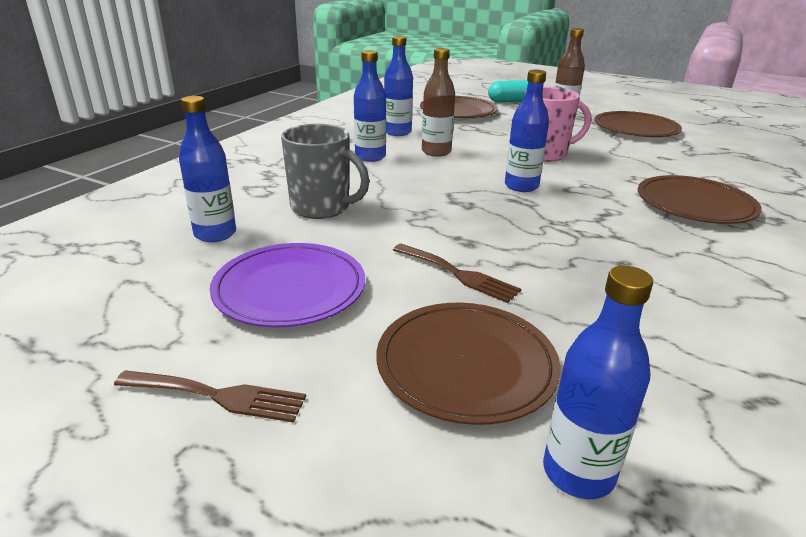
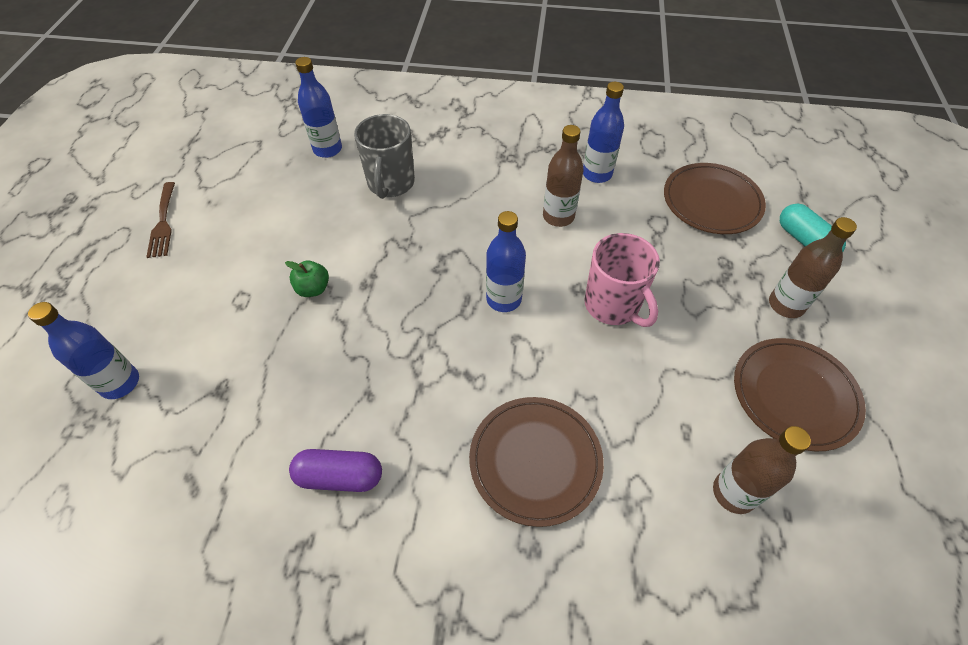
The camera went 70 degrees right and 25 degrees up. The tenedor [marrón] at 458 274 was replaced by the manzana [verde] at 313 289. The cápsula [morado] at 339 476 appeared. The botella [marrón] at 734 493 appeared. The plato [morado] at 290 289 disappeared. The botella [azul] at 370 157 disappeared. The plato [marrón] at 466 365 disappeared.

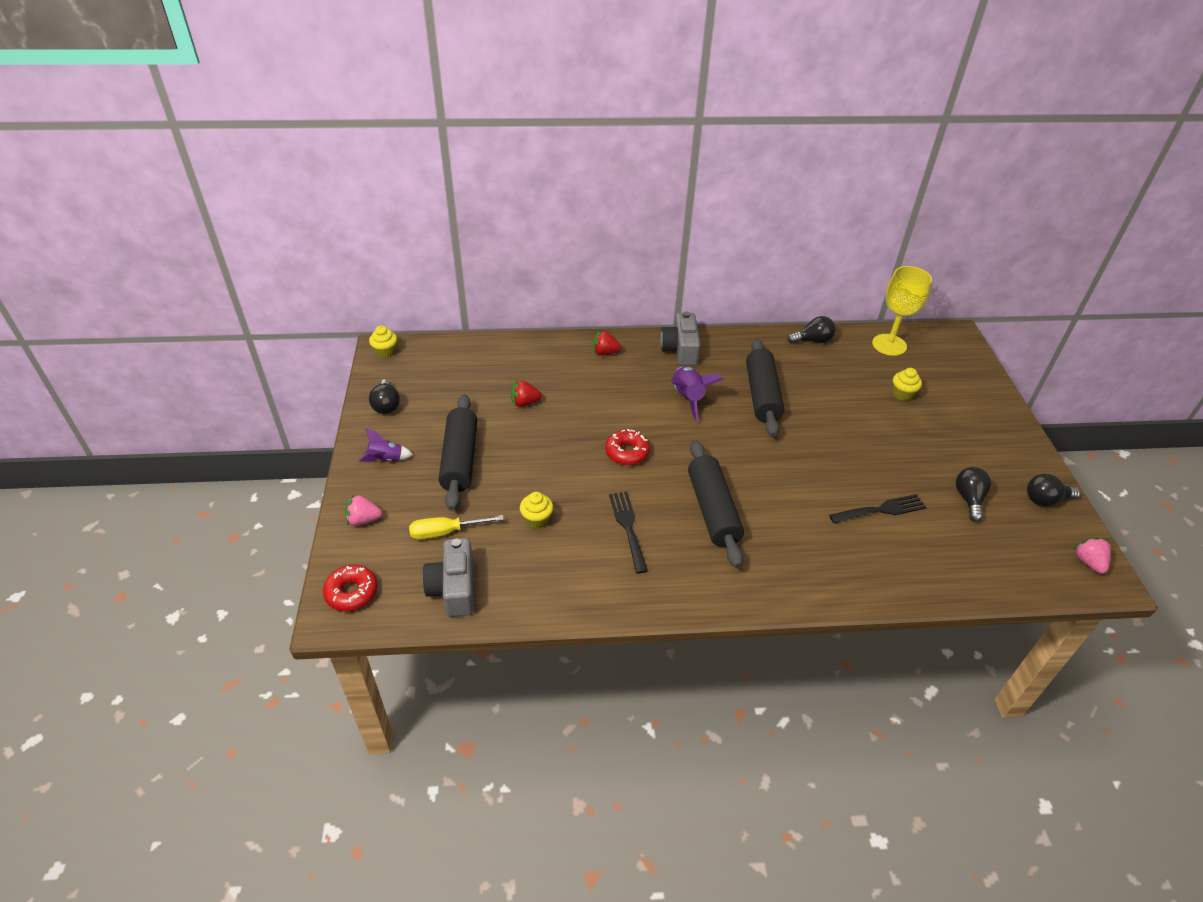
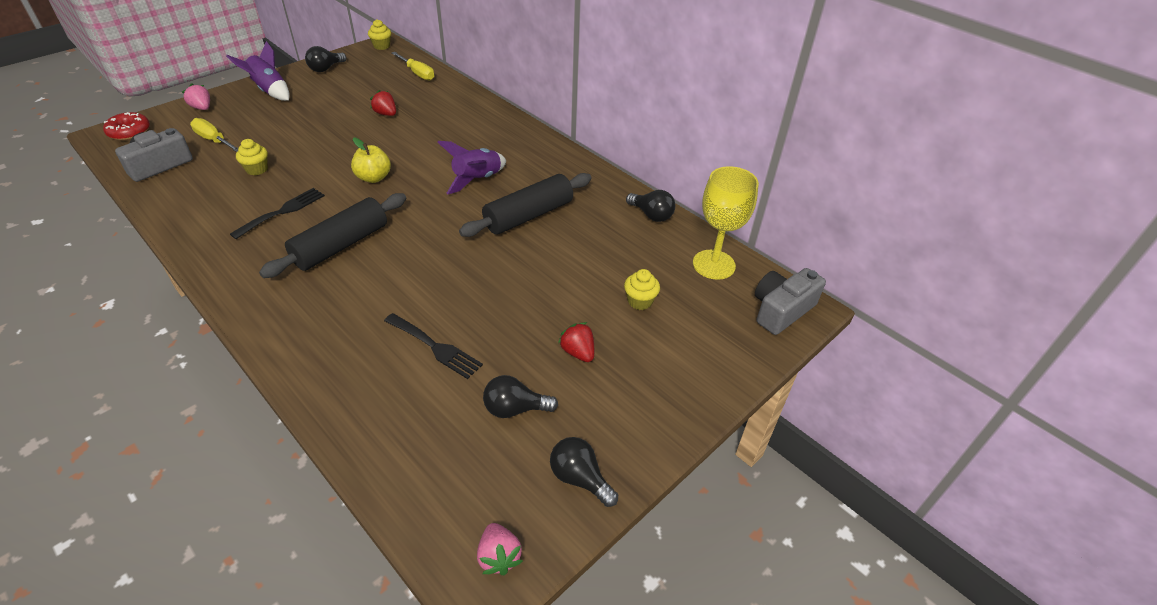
The camera went 50 degrees right and 0 degrees up. The cohete [morado] at 386 459 changed to 1.58 times the size. The rosquilla [rojo] at 627 452 was replaced by the manzana [amarillo] at 373 177. The destornillador [amarillo] at 417 73 appeared. The fresa [rosa] at 1088 562 turned 120 degrees clockwise. The bombilla [negro] at 969 499 turned 150 degrees counterclockwise. The fresa [rojo] moved from 605 352 to 578 352. The cámara [gris] moved from 680 349 to 781 310. The rodillo [negro] at 460 459 disappeared.

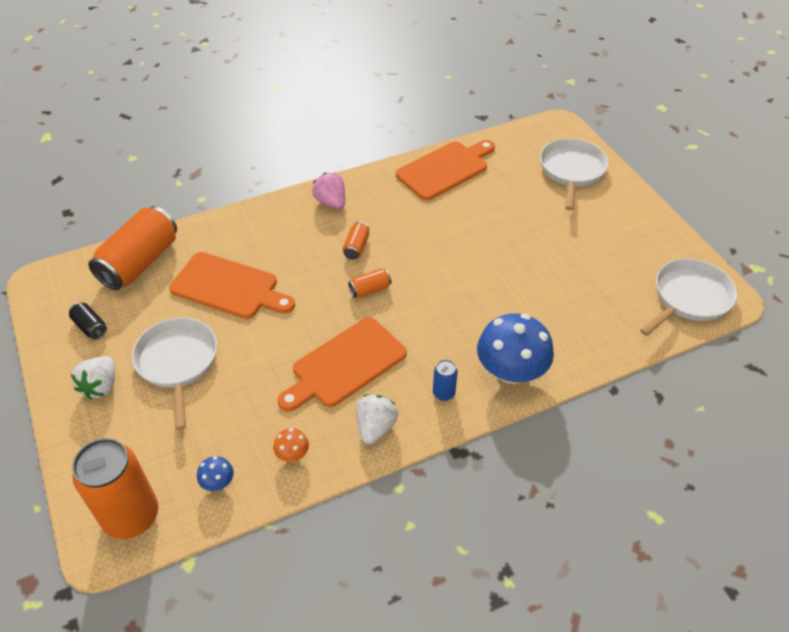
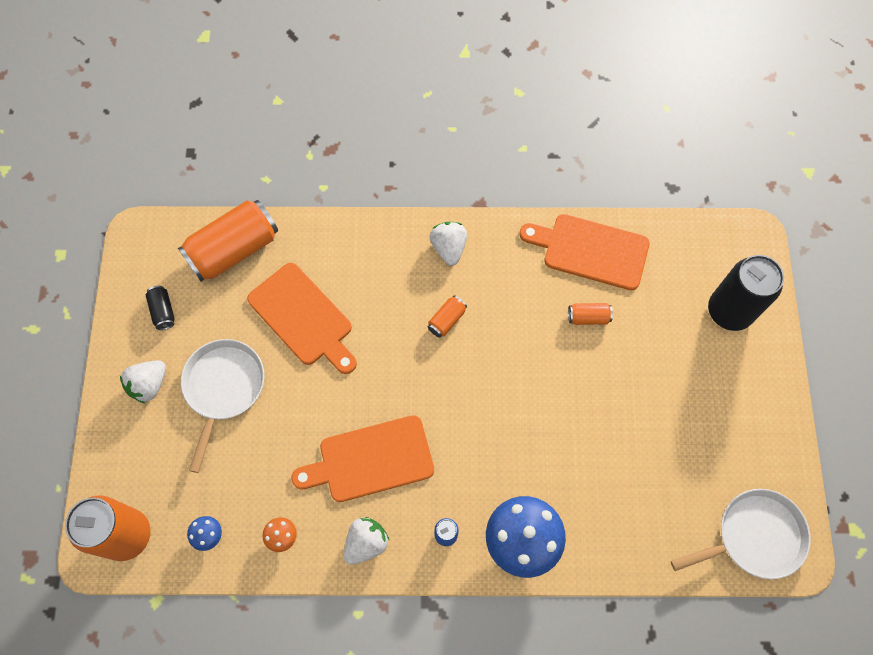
The camera went 25 degrees right and 20 degrees up. The fresa [rosa] at 331 202 became the fresa [blanco] at 448 248. The tabla de cortar [naranja] at 445 169 turned 150 degrees counterclockwise. The lata [naranja] moved from 370 290 to 588 317. The sartén [blanco] at 572 171 was replaced by the lata [negro] at 729 311.

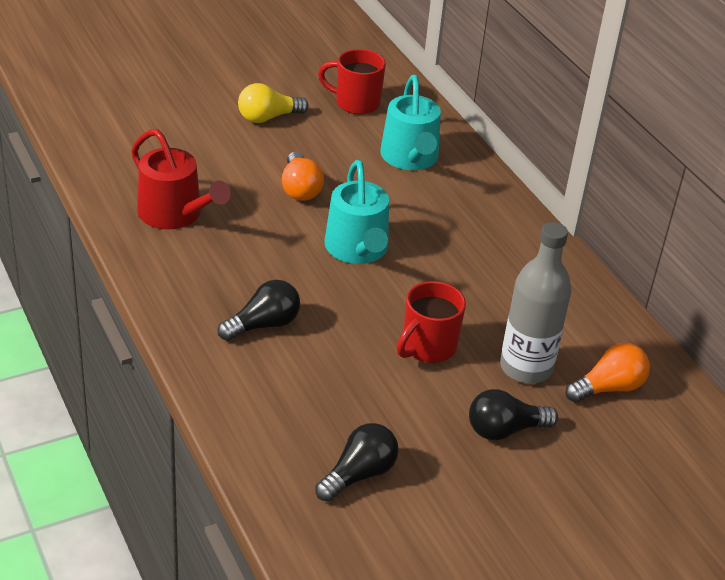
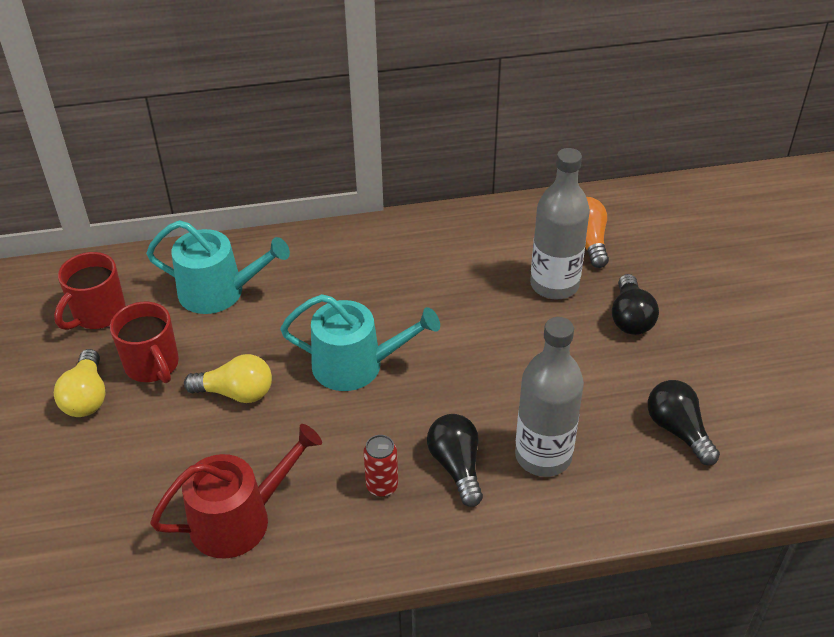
The camera went 70 degrees left and 5 degrees up. The taza [rojo] moved from 427 347 to 153 365. The bombilla [naranja] at 300 189 became the bombilla [amarillo] at 236 393. The lata [rojo] at 382 486 appeared. The botella [gris] at 543 456 appeared.

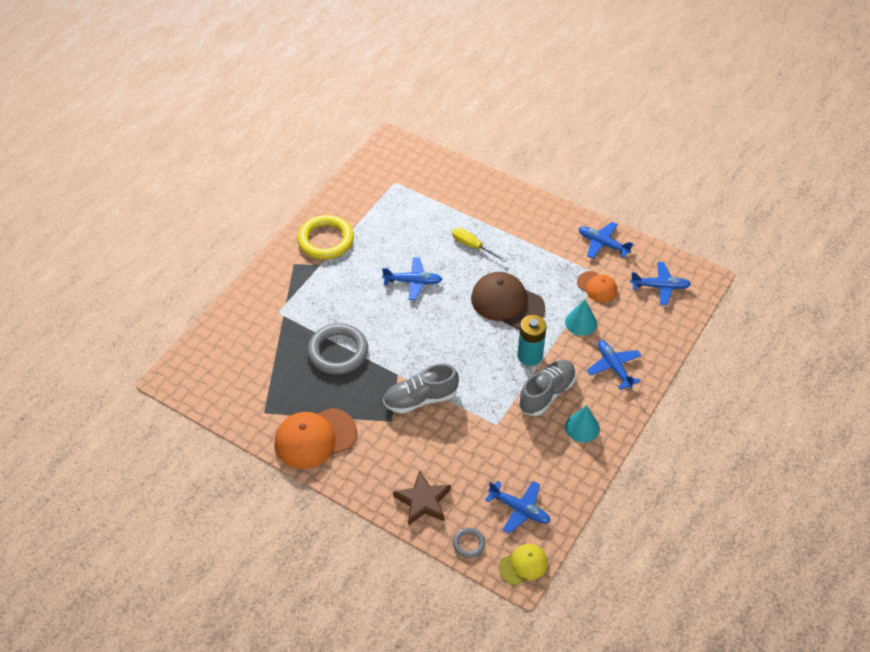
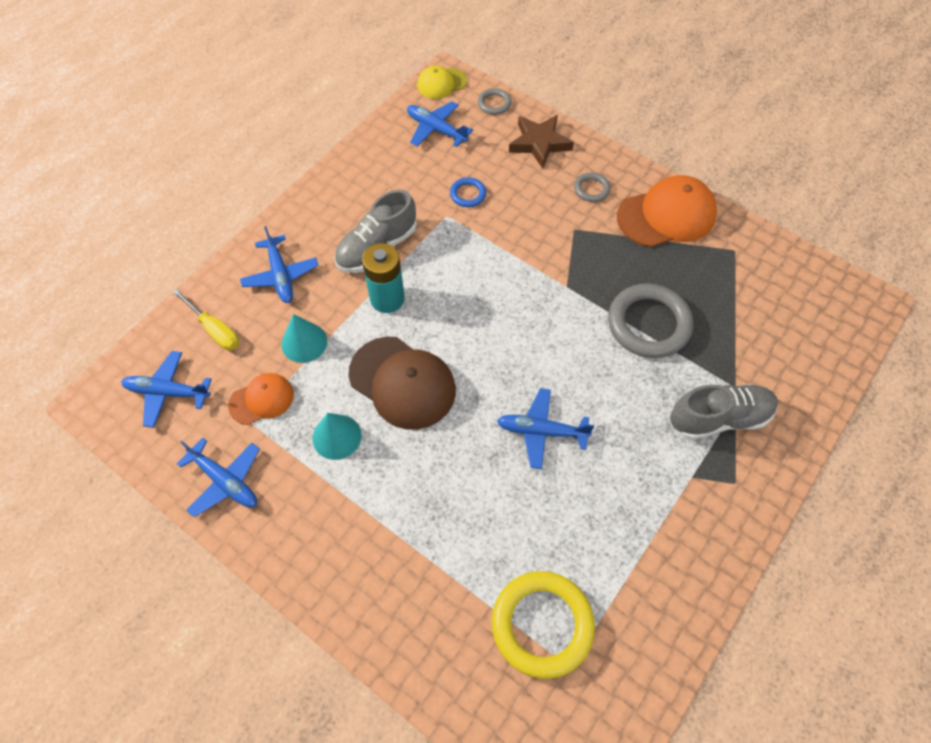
The camera went 175 degrees left and 10 degrees up. The destornillador [amarillo] moved from 472 246 to 214 329. The gorra [naranja] at 597 287 turned 105 degrees clockwise. The cono [turquesa] moved from 582 427 to 337 436. The anillo [azul] at 468 194 appeared. The anillo [amarillo] moved from 326 240 to 542 624. The anillo [gris] at 591 189 appeared. The zapato [gris] moved from 420 399 to 719 418.

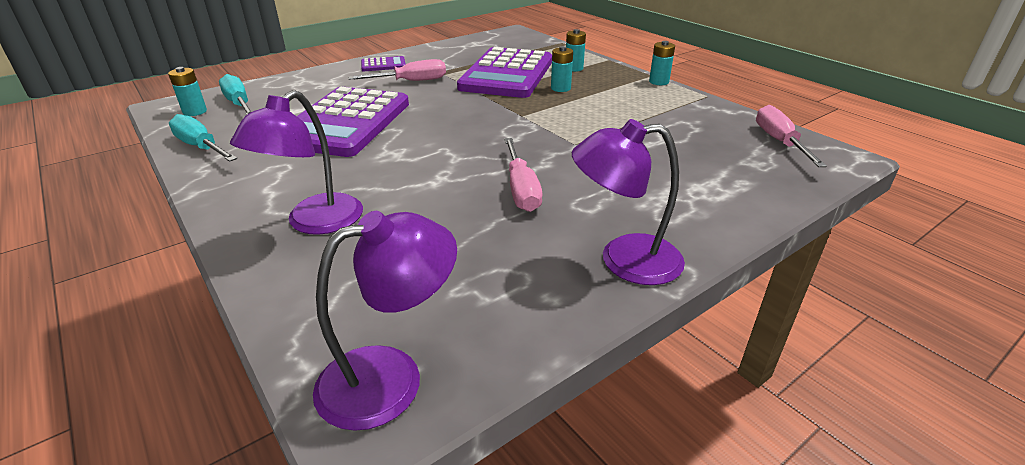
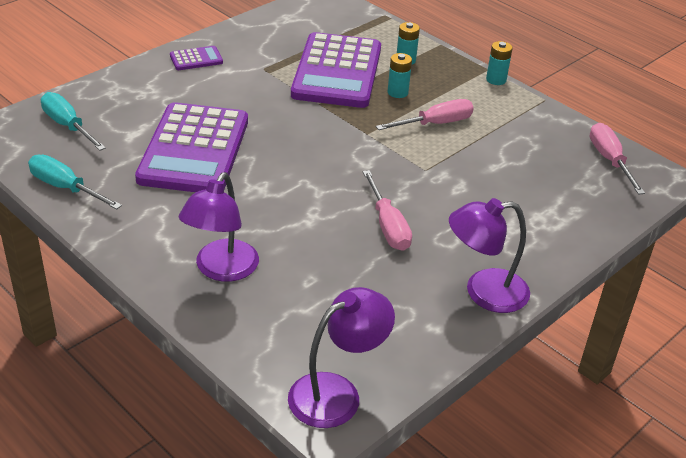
The camera went 10 degrees left and 5 degrees up. The destornillador [rosa] moved from 411 81 to 435 124. The pila [turquesa] at 195 112 disappeared.

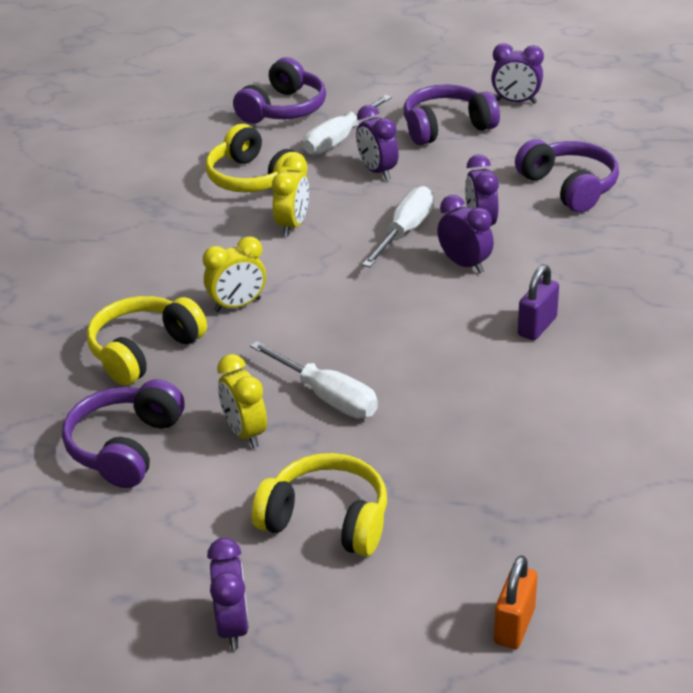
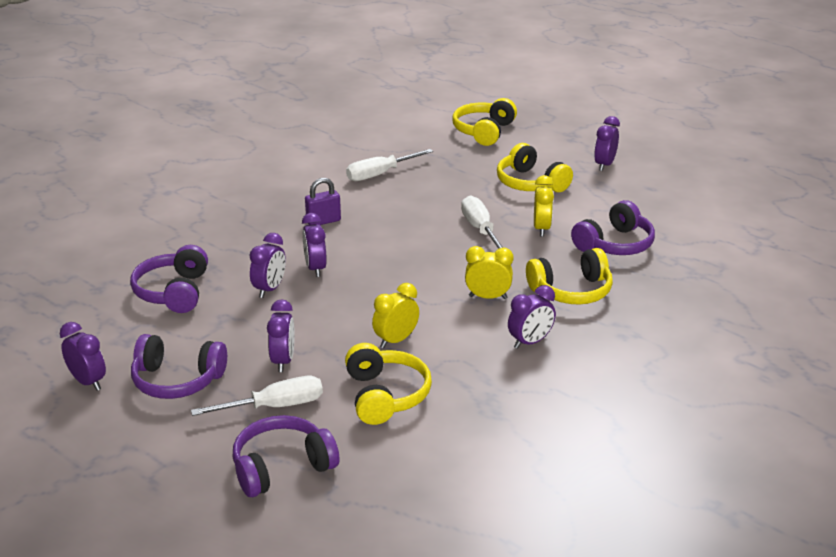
The camera went 150 degrees left and 5 degrees down. The destornillador [blanco] moved from 405 231 to 380 174. The candado [naranja] at 514 626 was replaced by the auriculares [amarillo] at 484 131. The despertador [morado] at 530 342 appeared.

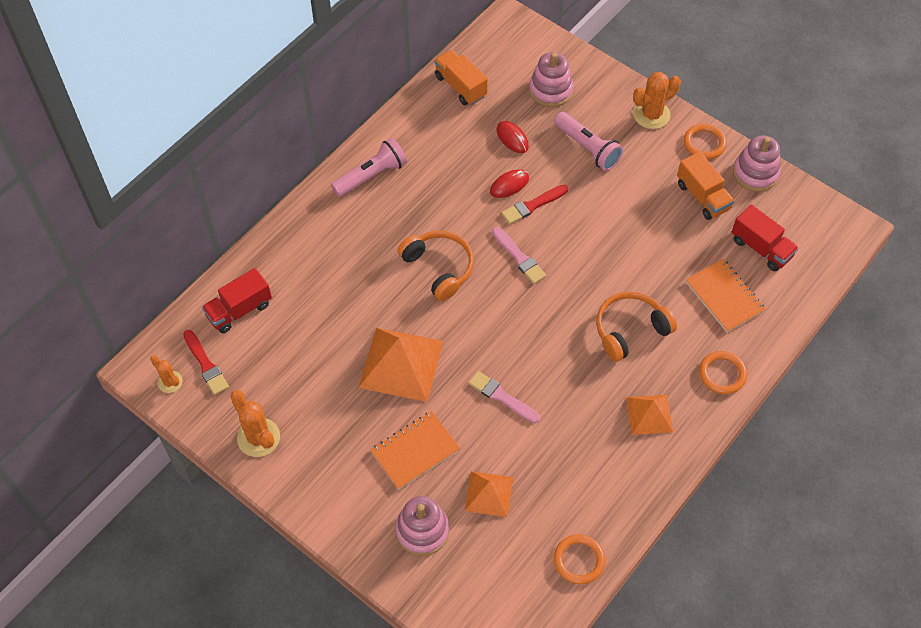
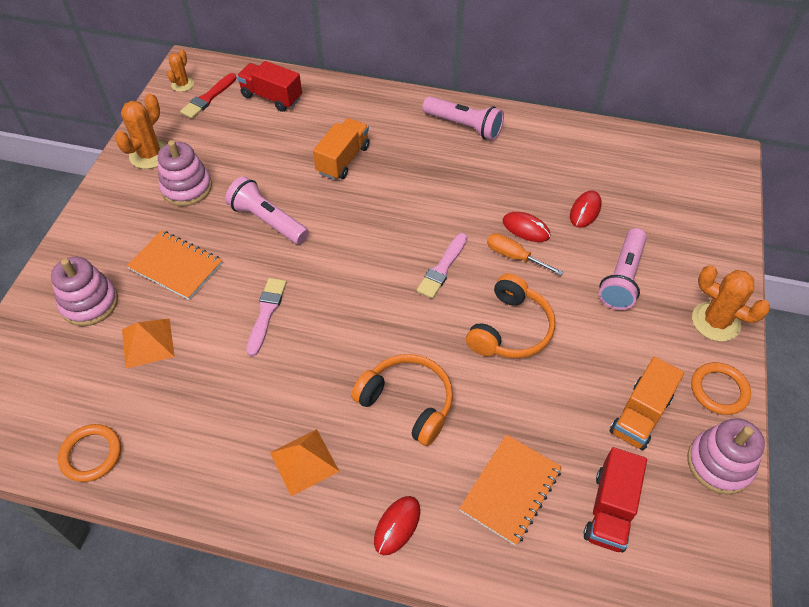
The camera went 65 degrees right and 5 degrees down. The juguete apilable [rosa] moved from 550 90 to 186 188. The pirámide [naranja] at 401 364 was replaced by the lámpara de mano [rosa] at 268 221. The camión [naranja] moved from 460 86 to 343 159. The anillo [naranja] at 722 374 was replaced by the ratón [rojo] at 397 526. The auriculares [naranja] moved from 439 268 to 510 329. The pincel [rojo] at 533 205 was replaced by the destornillador [naranja] at 514 256.

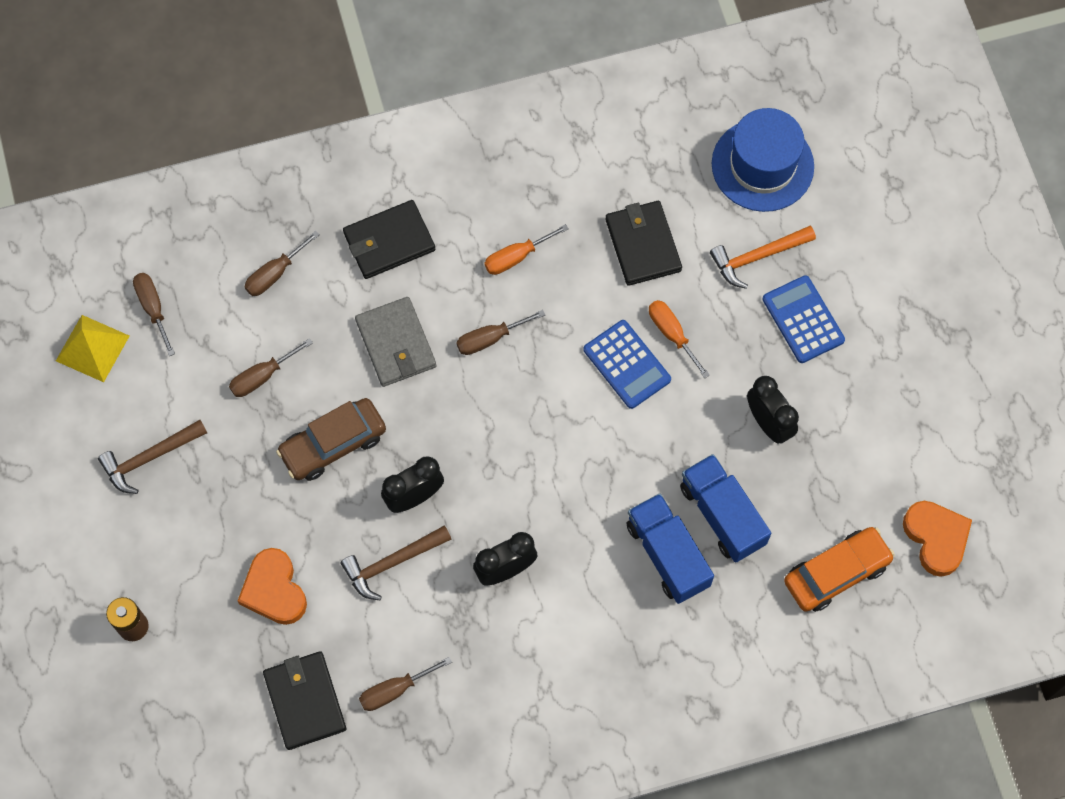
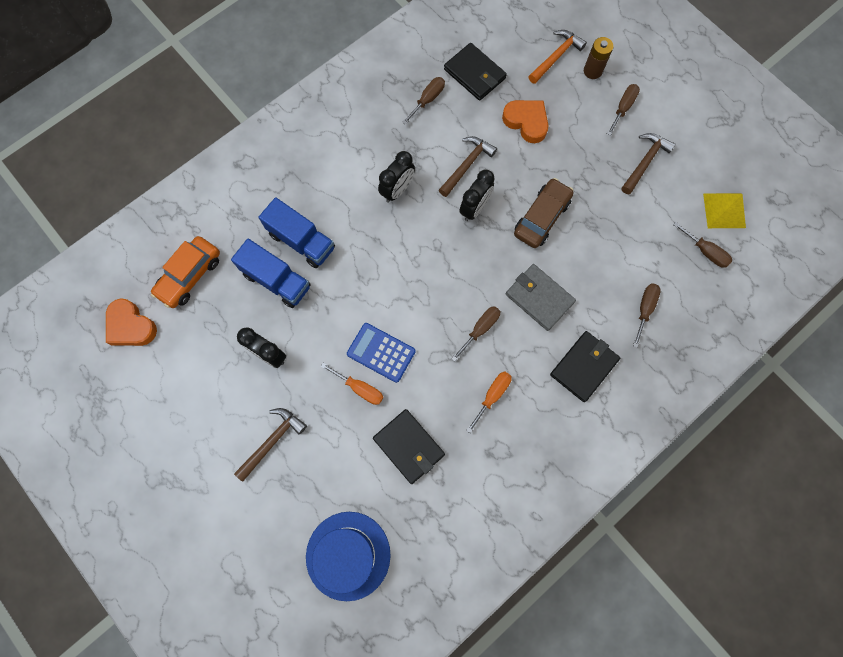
The camera went 155 degrees right and 5 degrees up. The calculadora [azul] at 803 319 was replaced by the martillo [marrón] at 272 441. The martillo [naranja] moved from 758 257 to 556 57. The destornillador [marrón] moved from 262 376 to 623 108.

